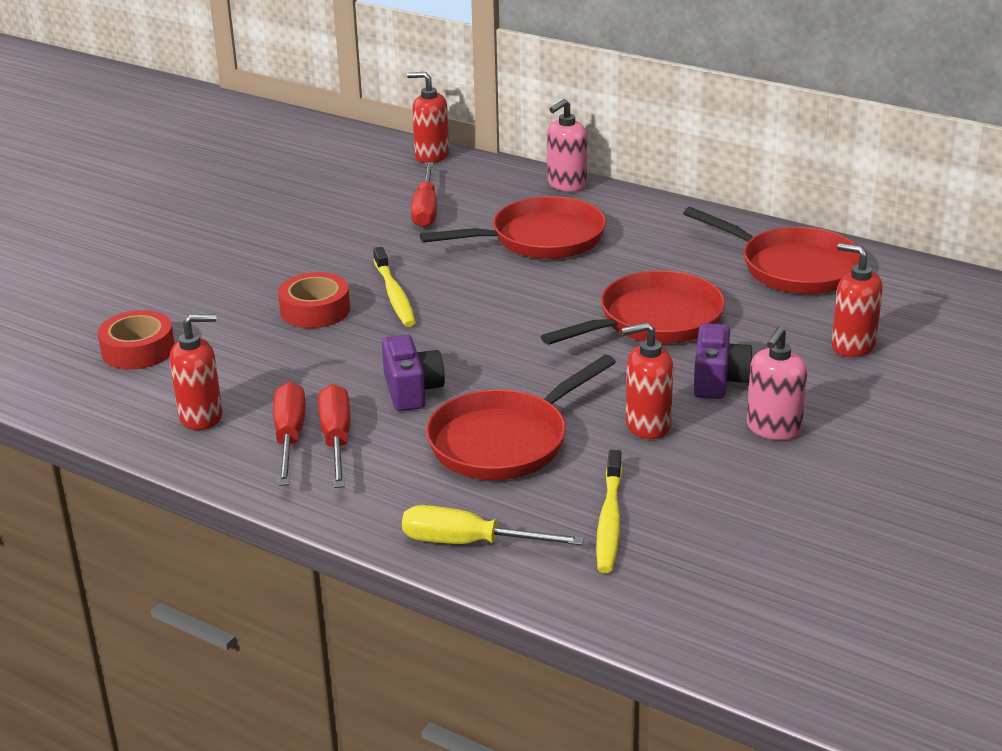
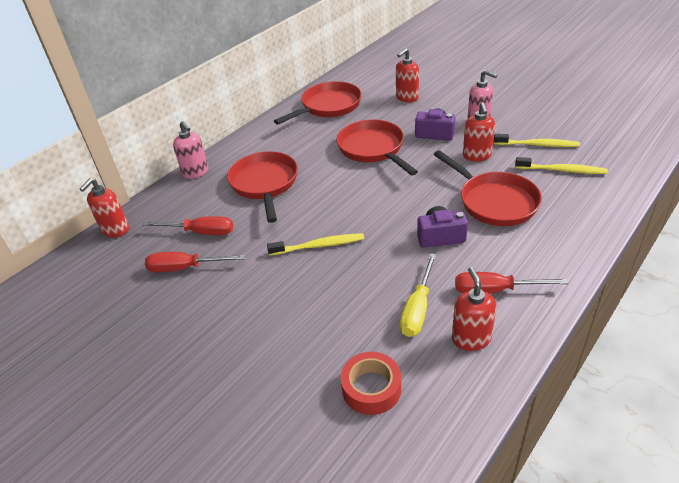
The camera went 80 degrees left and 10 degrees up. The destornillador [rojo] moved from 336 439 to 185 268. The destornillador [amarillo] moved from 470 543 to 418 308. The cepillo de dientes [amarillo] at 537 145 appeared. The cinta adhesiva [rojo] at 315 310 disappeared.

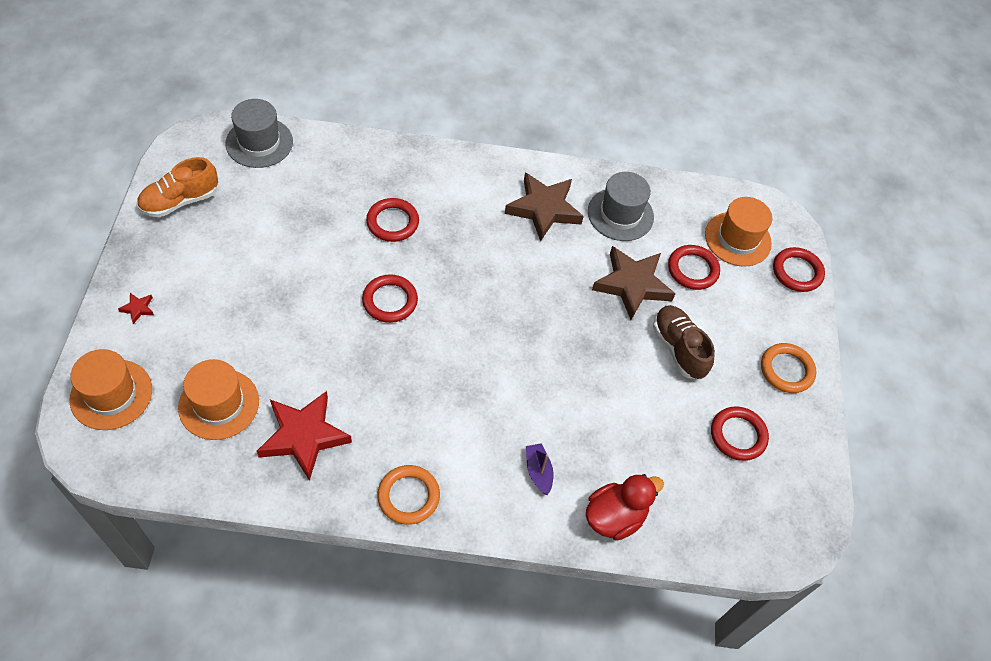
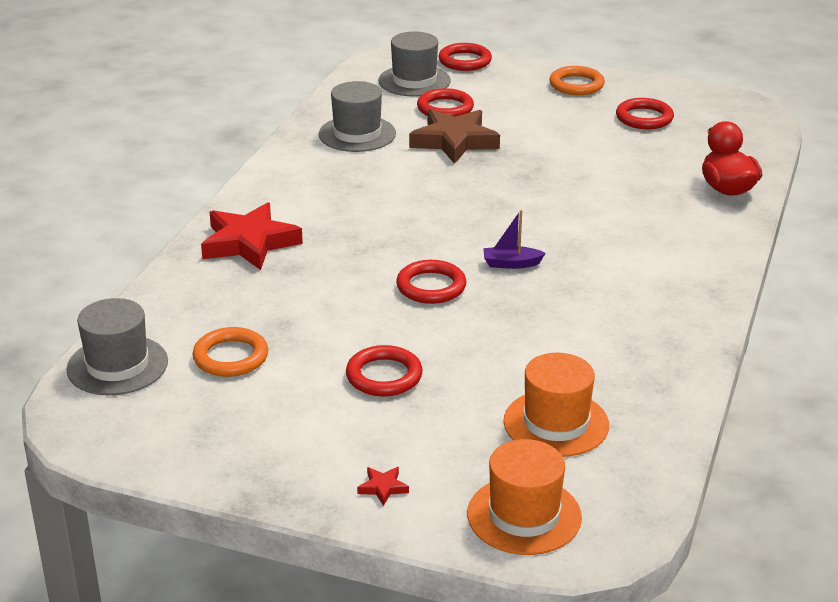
The camera went 70 degrees left and 25 degrees down. The anillo [naranja] moved from 408 496 to 231 357. The estrella [rojo] moved from 304 436 to 249 243. The anillo [rojo] moved from 392 222 to 384 376. The sombrero [naranja] at 737 239 became the sombrero [gris] at 414 81. The barco [morado] moved from 538 471 to 511 264. The zapato [naranja] at 180 201 disappeared. The estrella [marrón] at 544 209 disappeared. The zapato [marrón] at 678 348 disappeared.

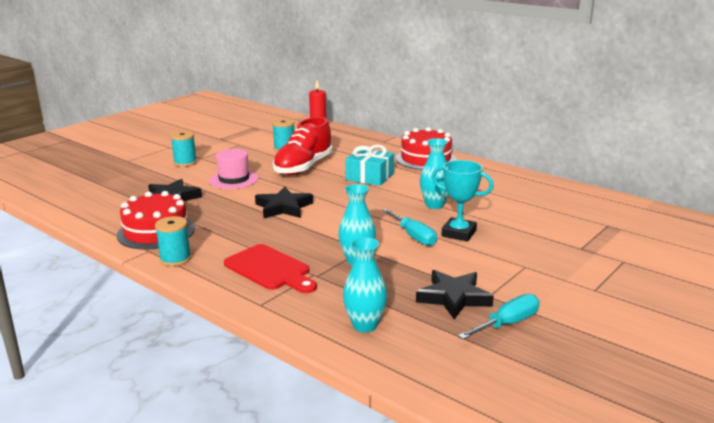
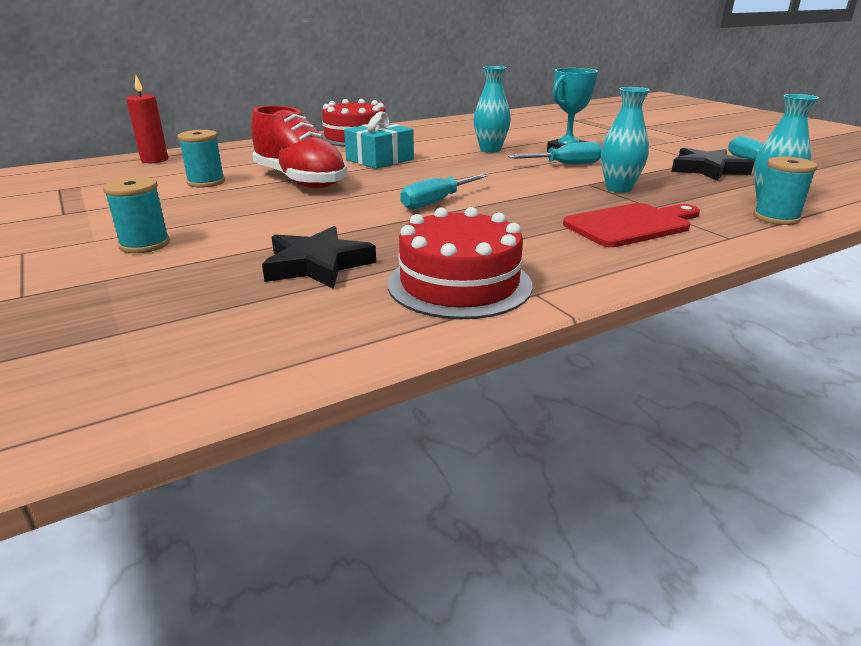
The camera went 70 degrees left and 5 degrees up. The estrella [negro] at 283 207 was replaced by the destornillador [turquesa] at 436 202. The carrete [turquesa] moved from 175 259 to 776 218. The sombrero [rosa] at 234 179 disappeared.

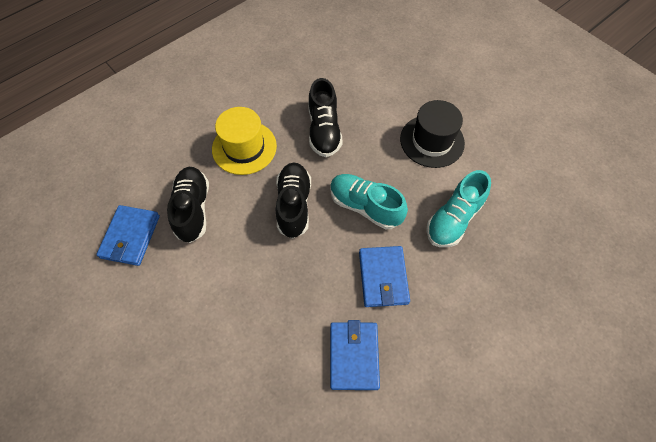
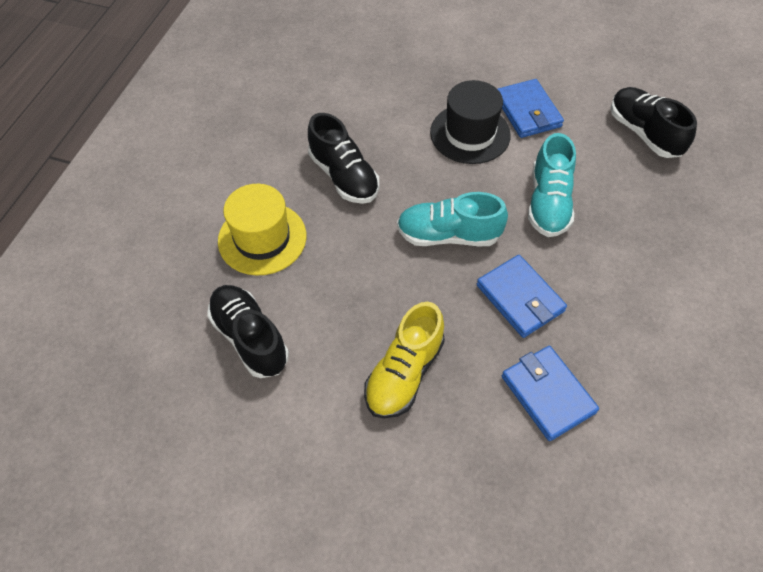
The camera went 30 degrees left and 5 degrees down. The zapato [amarillo] at 404 373 appeared. The cartera [azul] moved from 130 236 to 527 111. The zapato [negro] moved from 294 205 to 644 133.

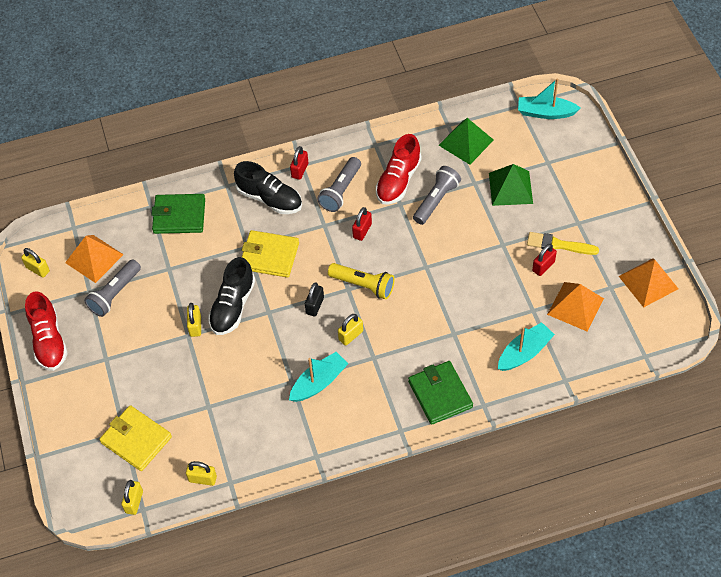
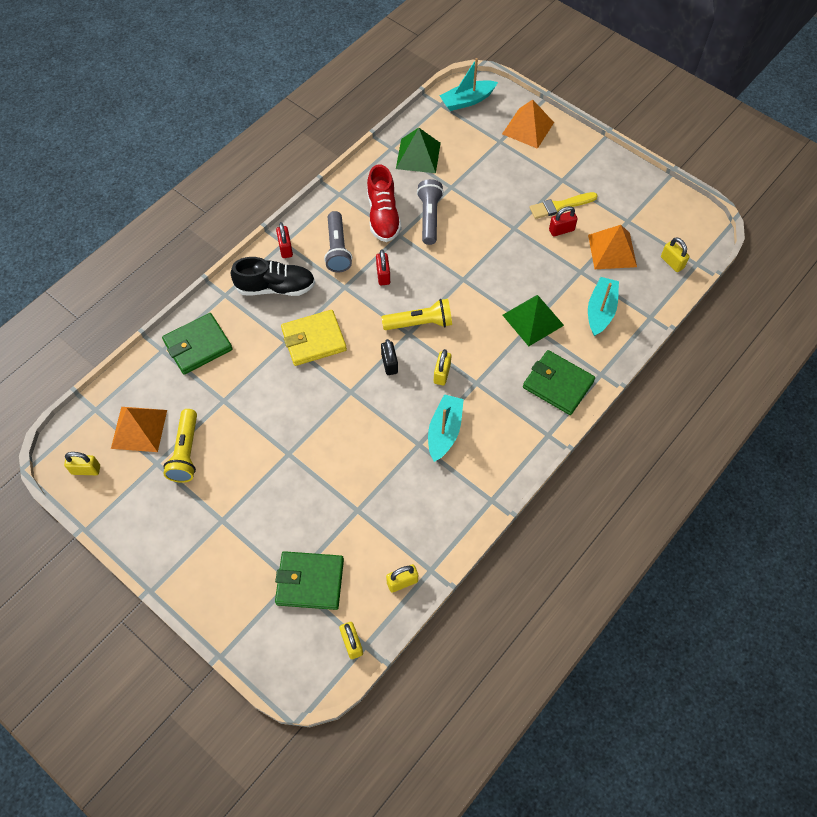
The camera went 35 degrees left and 5 degrees up. The lámpara de mano [gris] at 115 294 became the lámpara de mano [amarillo] at 186 452. The cartera [amarillo] at 136 440 became the cartera [verde] at 310 581. The pirámide [naranja] moved from 648 282 to 528 128. The pirámide [verde] moved from 510 188 to 533 320. The candado [rojo] at 543 266 turned 60 degrees clockwise. The candado [amarillo] moved from 195 326 to 672 262. The zapato [rojo] at 49 341 disappeared. The zapato [negro] at 233 306 disappeared.

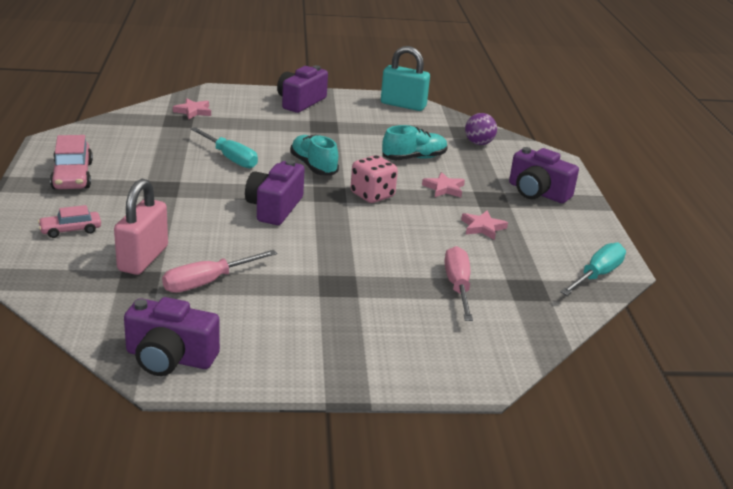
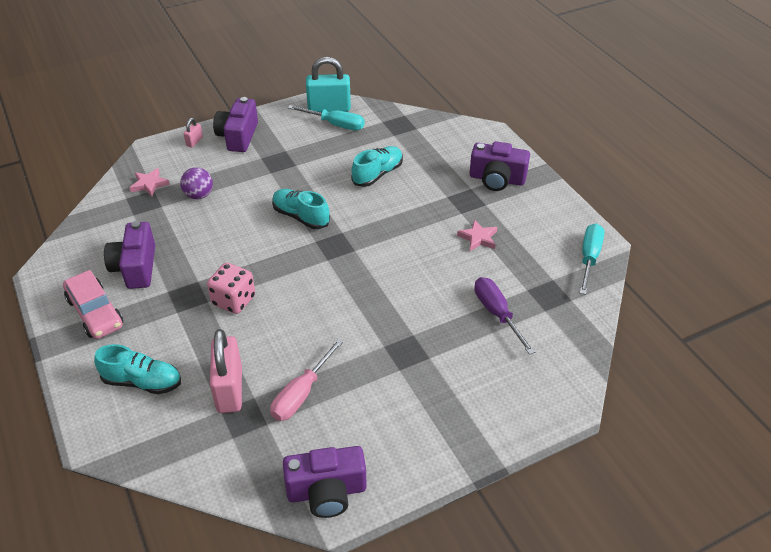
The camera went 20 degrees left and 15 degrees up. The coche [rosa] at 70 230 was replaced by the zapato [turquesa] at 142 382. The cámara [morado] moved from 274 208 to 135 267. The pelota [morado] moved from 478 143 to 199 195. The candado [rosa] at 194 142 appeared. The dado [rosa] moved from 372 195 to 234 300. The destornillador [turquesa] moved from 230 158 to 335 124. The destornillador [rosa] at 457 286 became the destornillador [morado] at 497 314. The estrella [rosa] at 444 188 disappeared.

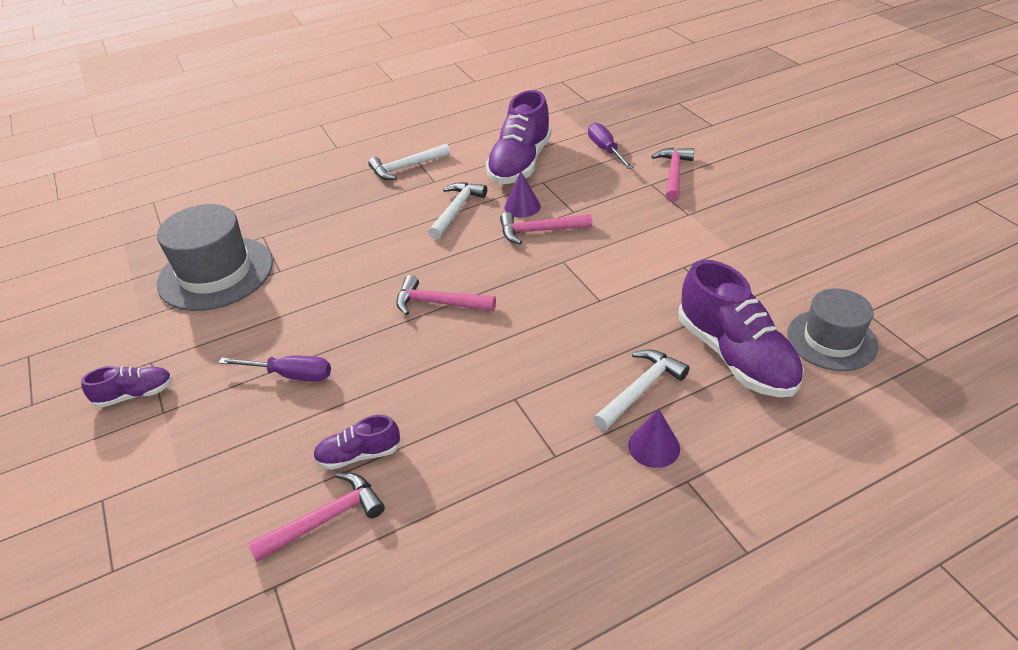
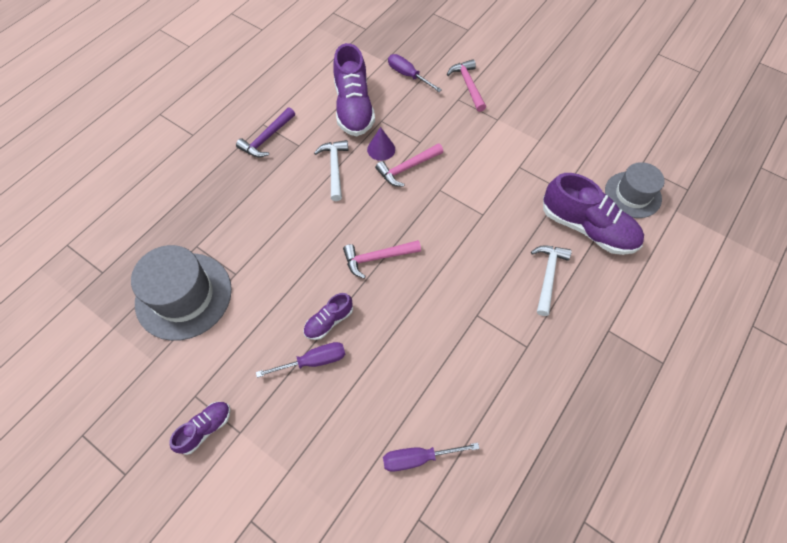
The camera went 30 degrees left and 20 degrees up. The martillo [blanco] at 406 167 became the martillo [morado] at 267 138. The zapato [morado] moved from 359 455 to 329 321. The martillo [rosa] at 326 519 was replaced by the destornillador [morado] at 418 458. The cono [morado] at 654 446 disappeared.

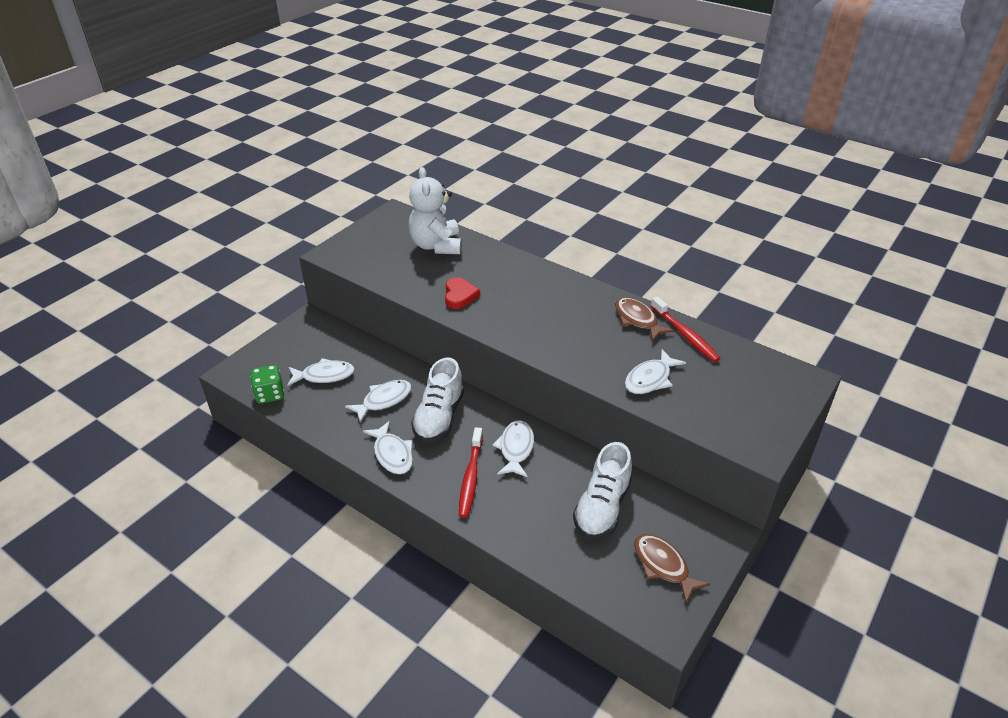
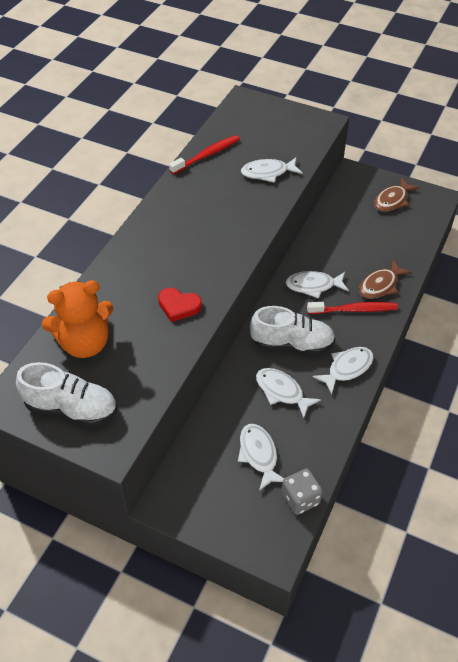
The camera went 100 degrees left and 10 degrees up. The zapato [blanco] moved from 602 507 to 71 408. The osito [blanco] at 436 245 became the osito [naranja] at 85 343. The corazón [rojo] at 460 296 turned 150 degrees counterclockwise. The pez [blanco] at 650 379 turned 135 degrees clockwise. The dado [verde] at 270 394 became the dado [gris] at 300 499. The pez [marrón] moved from 637 320 to 380 285.

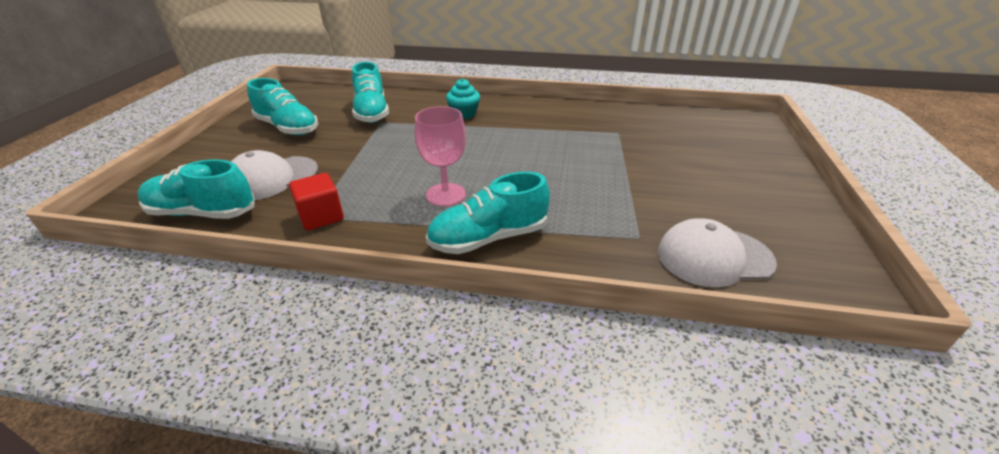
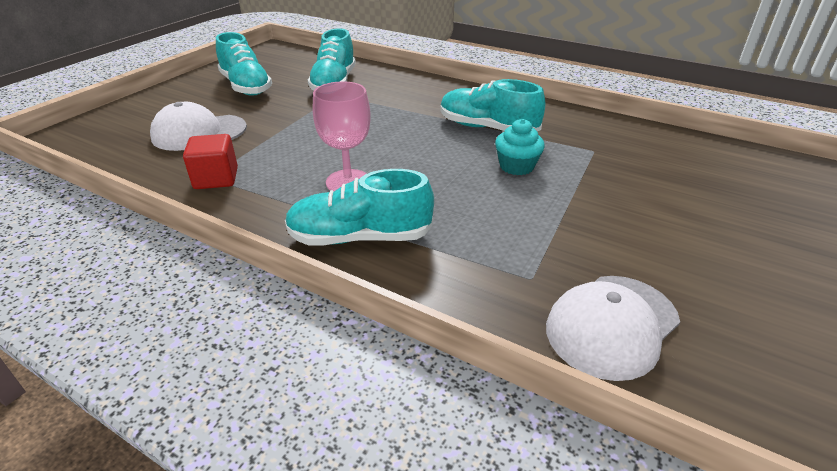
The camera went 20 degrees right and 0 degrees up. The zapato [turquesa] moved from 202 213 to 487 128. The magdalena [turquesa] moved from 464 114 to 516 166. The gorra [blanco] at 714 257 turned 60 degrees counterclockwise.

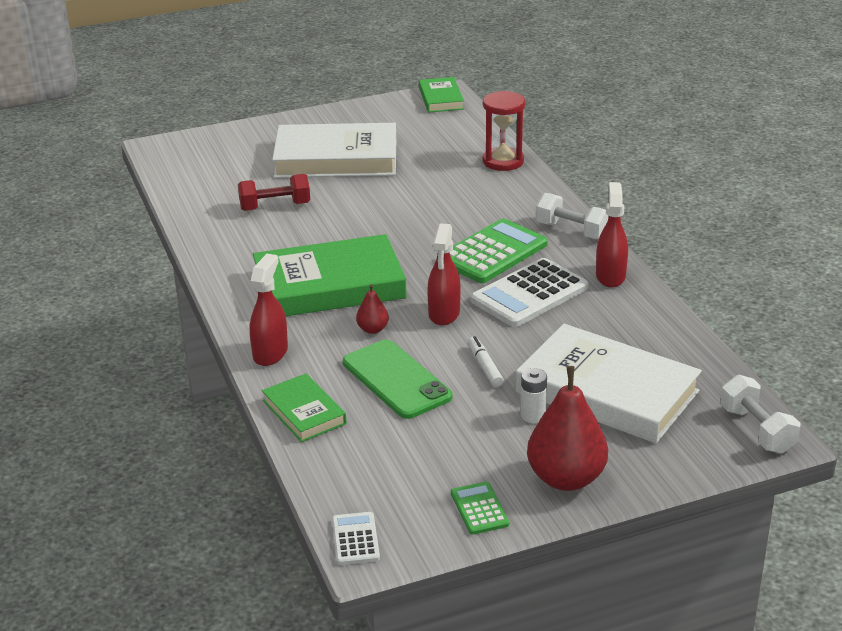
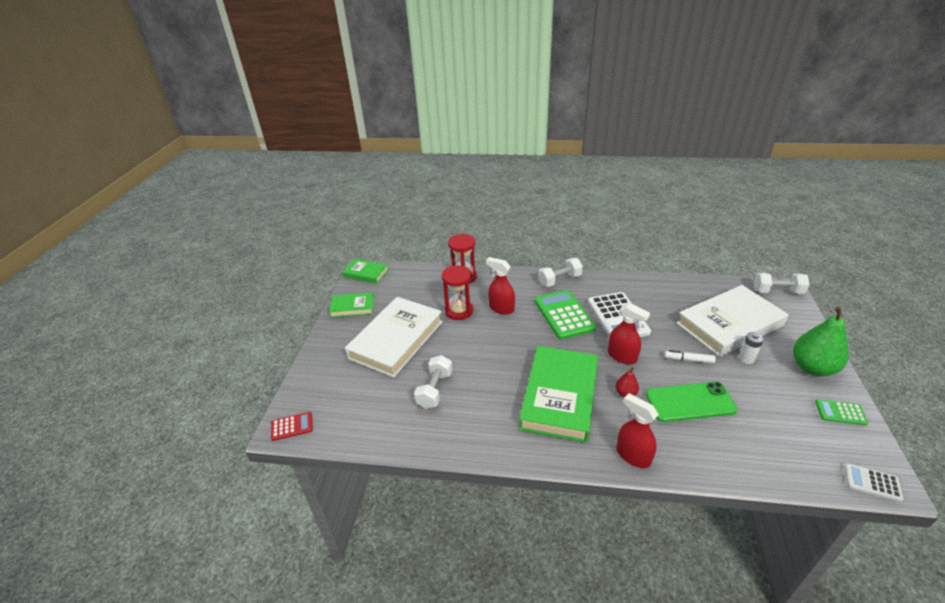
The camera went 60 degrees left and 5 degrees up. The calculadora [rojo] at 292 426 appeared. The libro [verde] moved from 304 412 to 352 307. The mancuerna [rojo] at 275 206 became the mancuerna [blanco] at 435 390. The reloj de arena [rojo] at 459 311 appeared. The pulverizador [rojo] moved from 610 276 to 501 308. The pera [rojo] at 566 478 became the pera [verde] at 812 368.

